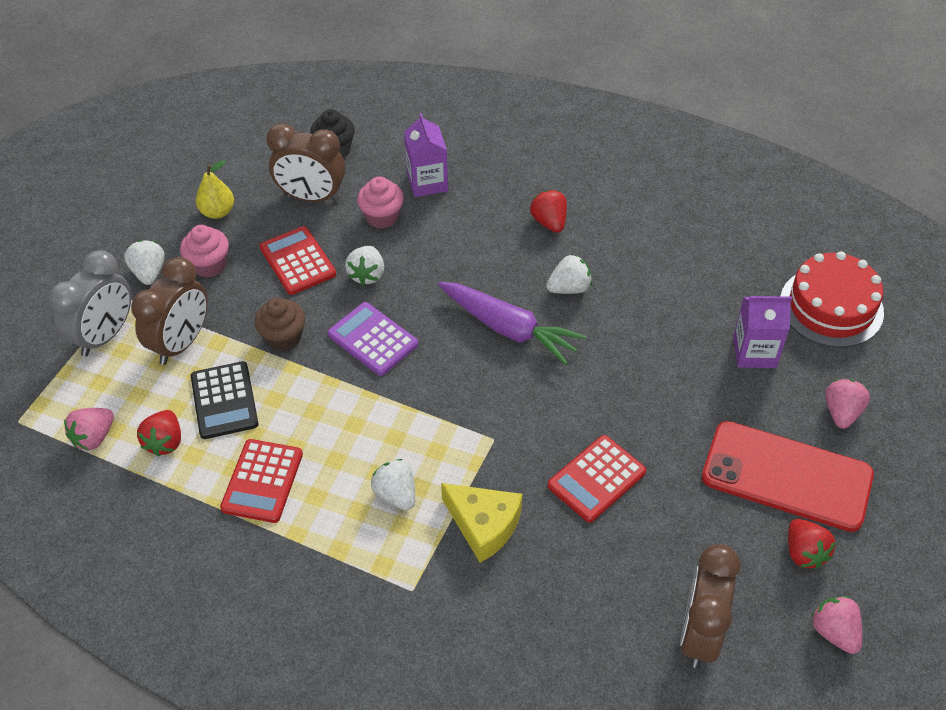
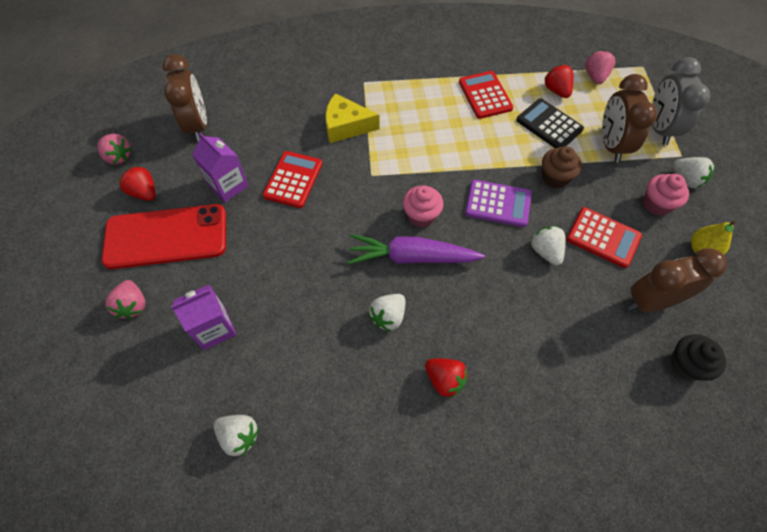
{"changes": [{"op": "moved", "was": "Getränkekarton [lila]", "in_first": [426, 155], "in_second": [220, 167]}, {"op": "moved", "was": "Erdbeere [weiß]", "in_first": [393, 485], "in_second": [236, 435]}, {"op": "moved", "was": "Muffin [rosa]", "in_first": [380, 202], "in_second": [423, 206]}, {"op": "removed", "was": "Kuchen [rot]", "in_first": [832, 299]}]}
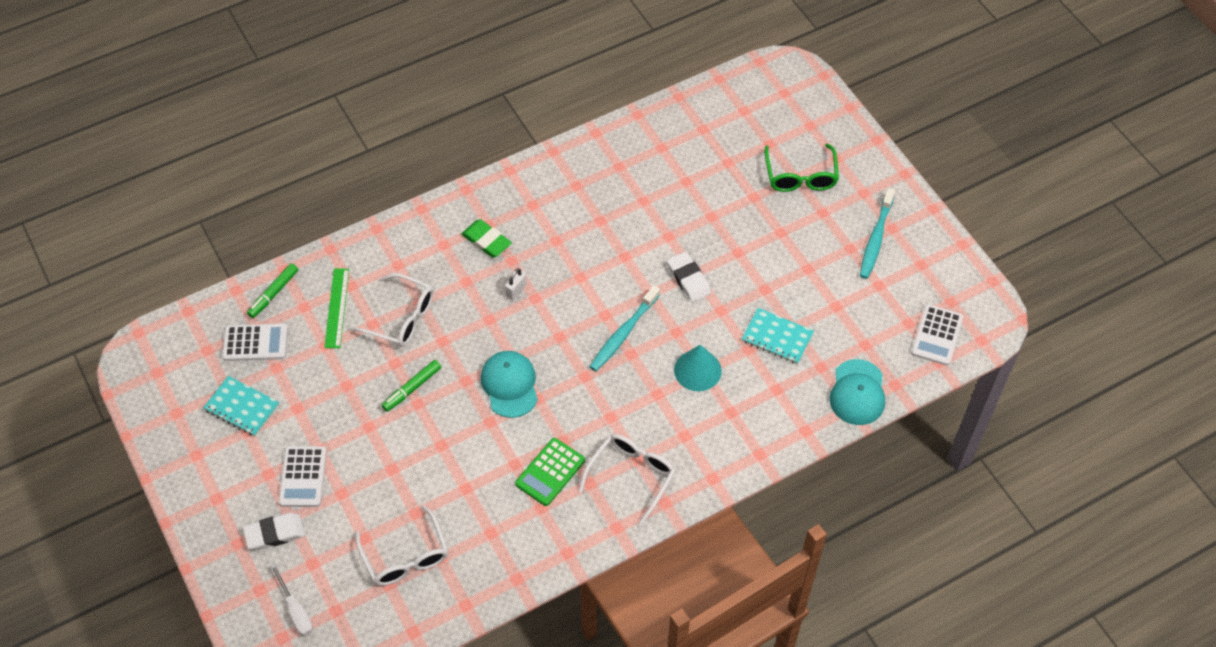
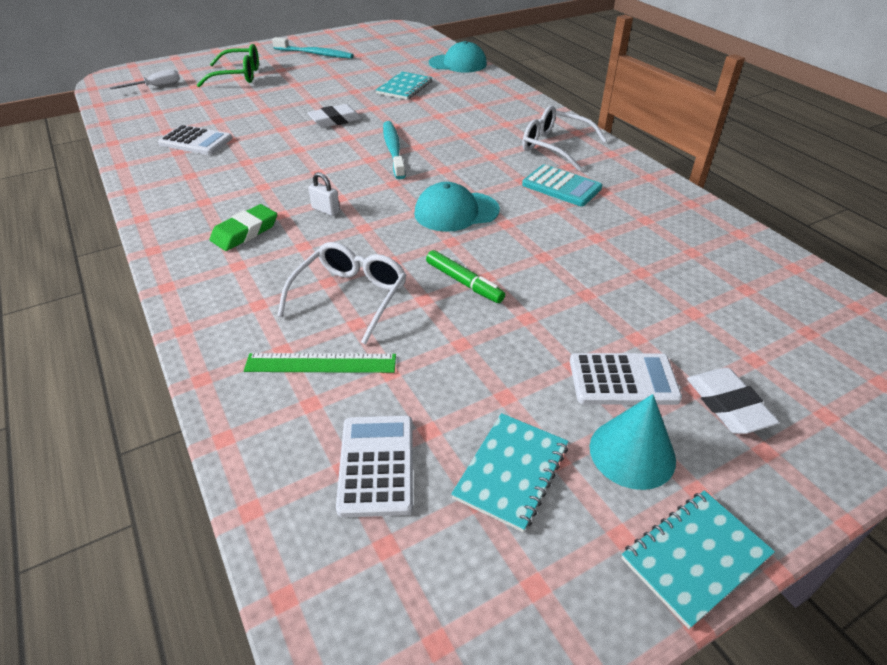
{"changes": [{"op": "moved", "was": "Schraubenzieher [weiß]", "in_first": [292, 600], "in_second": [144, 79]}, {"op": "moved", "was": "Taschenrechner [weiß]", "in_first": [937, 335], "in_second": [195, 140]}, {"op": "turned", "was": "Zahnbürste [türkis]", "in_first": [624, 328], "in_second": [394, 150], "clockwise": -135}, {"op": "recoloured", "was": "Taschenrechner [grün]", "now": "Taschenrechner [türkis]", "in_first": [550, 472], "in_second": [562, 185]}, {"op": "moved", "was": "Kegel [türkis]", "in_first": [698, 368], "in_second": [633, 442]}, {"op": "added", "now": "Notizbuch [türkis]", "in_second": [698, 559]}, {"op": "removed", "was": "Filzstift [grün]", "in_first": [272, 290]}, {"op": "removed", "was": "Brille [weiß]", "in_first": [402, 545]}]}
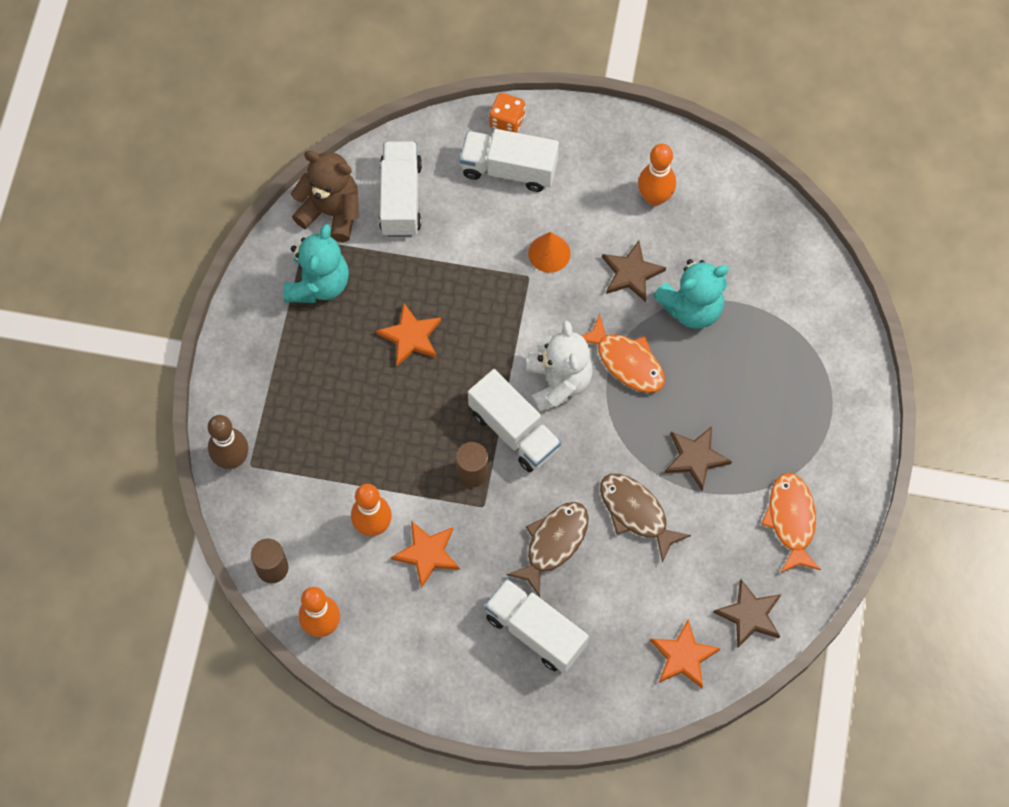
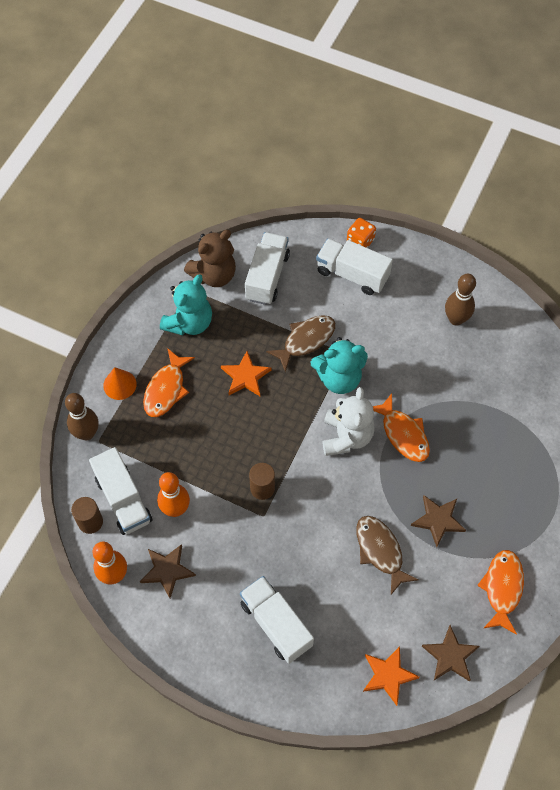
{"changes": [{"op": "moved", "was": "Lastwagen [weiß]", "in_first": [514, 420], "in_second": [121, 491]}, {"op": "moved", "was": "Kegel [orange]", "in_first": [549, 252], "in_second": [120, 383]}, {"op": "moved", "was": "Stern [braun]", "in_first": [634, 271], "in_second": [168, 571]}, {"op": "added", "now": "Fisch [orange]", "in_second": [169, 382]}, {"op": "turned", "was": "Teddybär [braun]", "in_first": [325, 196], "in_second": [210, 258], "clockwise": 105}, {"op": "moved", "was": "Fisch [braun]", "in_first": [547, 549], "in_second": [300, 343]}, {"op": "moved", "was": "Teddybär [türkis]", "in_first": [691, 294], "in_second": [339, 365]}, {"op": "recoloured", "was": "Bowlingkegel [orange]", "now": "Bowlingkegel [braun]", "in_first": [657, 175], "in_second": [460, 300]}, {"op": "removed", "was": "Stern [orange]", "in_first": [425, 554]}]}
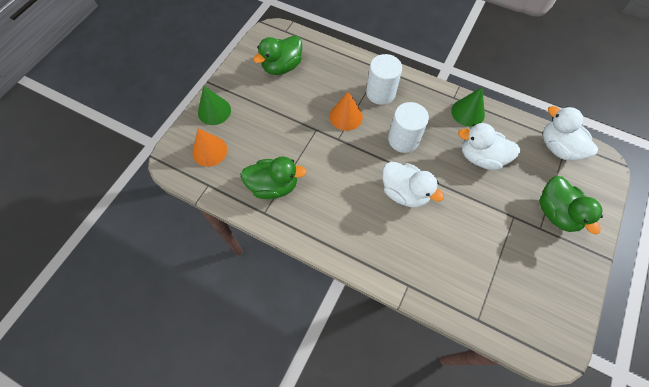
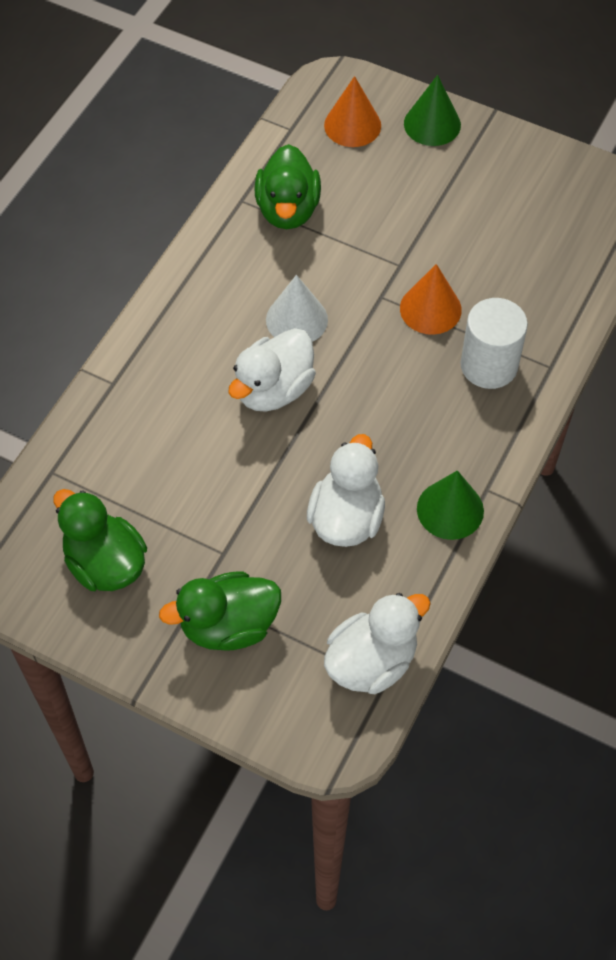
{"changes": [{"op": "moved", "was": "Ente [grün]", "in_first": [277, 55], "in_second": [100, 540]}, {"op": "added", "now": "Kegel [weiß]", "in_second": [297, 308]}, {"op": "removed", "was": "Vollzylinder [weiß]", "in_first": [408, 127]}]}
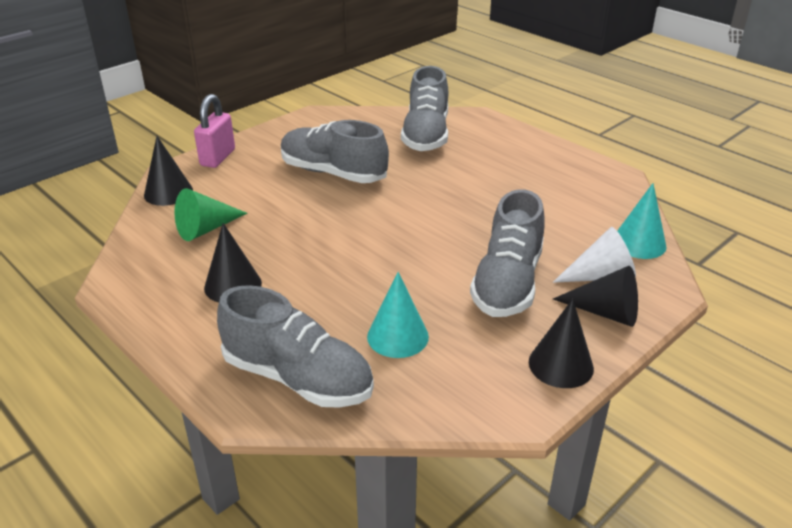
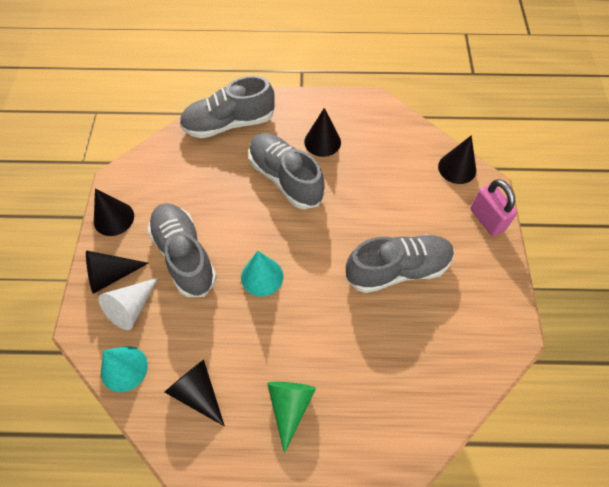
{"changes": [{"op": "added", "now": "Kegel [schwarz]", "in_second": [194, 393]}, {"op": "moved", "was": "Kegel [türkis]", "in_first": [398, 315], "in_second": [262, 273]}, {"op": "moved", "was": "Schuh [grau]", "in_first": [424, 108], "in_second": [287, 171]}, {"op": "moved", "was": "Kegel [grün]", "in_first": [211, 214], "in_second": [291, 417]}]}
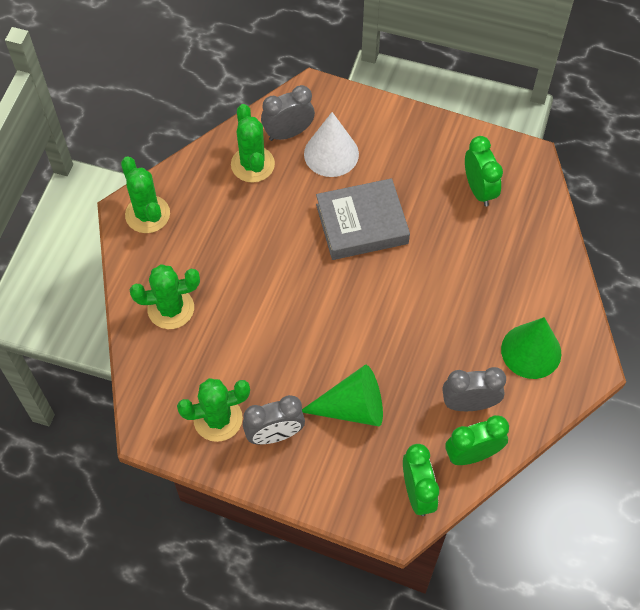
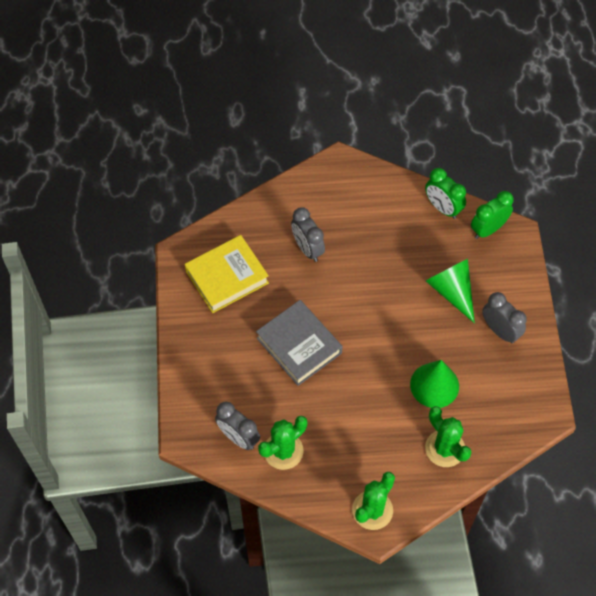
{"changes": [{"op": "replaced", "was": "Wecker [grün]", "now": "Buch [gelb]", "in_first": [484, 171], "in_second": [227, 274]}, {"op": "moved", "was": "Wecker [grau]", "in_first": [474, 389], "in_second": [308, 234]}, {"op": "moved", "was": "Kegel [grün]", "in_first": [531, 348], "in_second": [434, 384]}, {"op": "removed", "was": "Kaktus [grün]", "in_first": [213, 410]}, {"op": "removed", "was": "Kegel [weiß]", "in_first": [331, 144]}]}
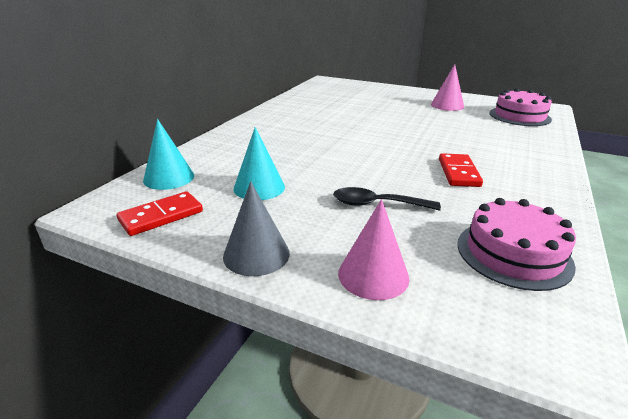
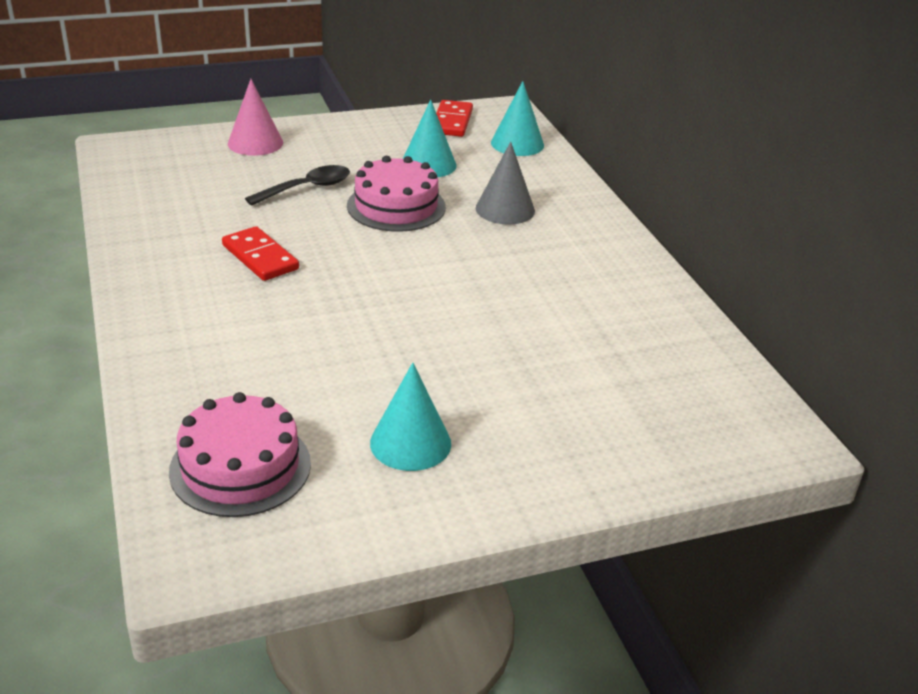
{"changes": [{"op": "moved", "was": "Kuchen [rosa]", "in_first": [516, 244], "in_second": [396, 194]}, {"op": "recoloured", "was": "Kegel [rosa]", "now": "Kegel [türkis]", "in_first": [447, 87], "in_second": [410, 416]}, {"op": "moved", "was": "Kegel [grau]", "in_first": [256, 228], "in_second": [505, 183]}]}
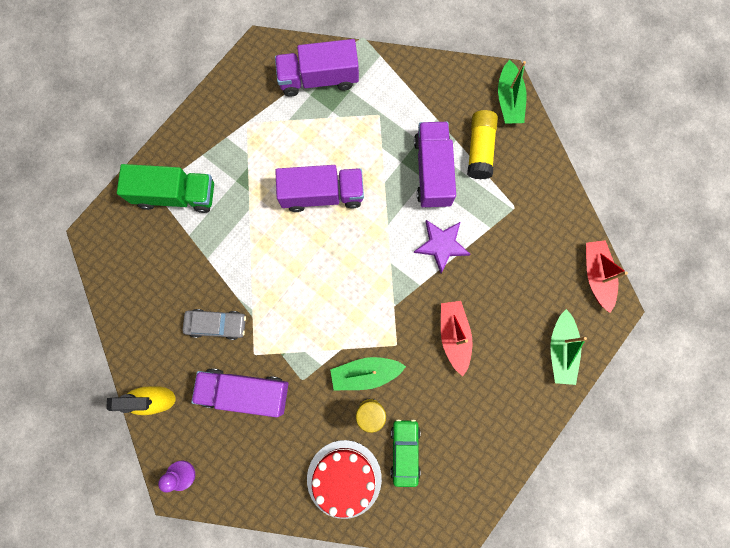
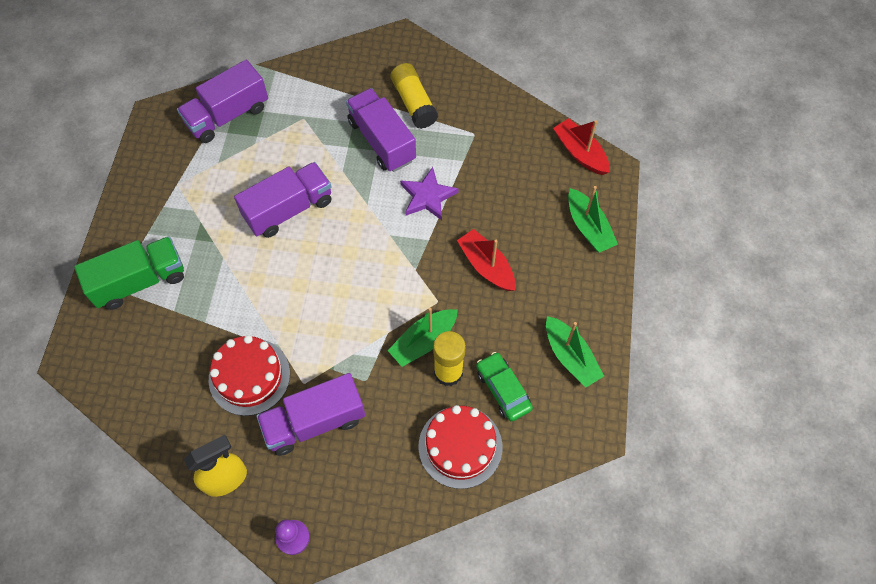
{"changes": [{"op": "replaced", "was": "Auto [grau]", "now": "Kuchen [rot]", "in_first": [214, 324], "in_second": [249, 375]}, {"op": "moved", "was": "Boot [grün]", "in_first": [512, 92], "in_second": [575, 352]}]}
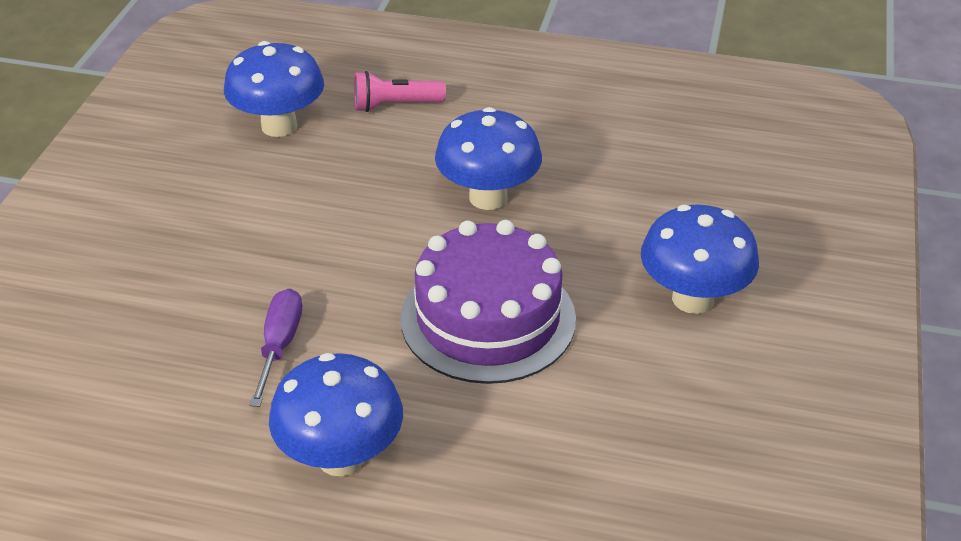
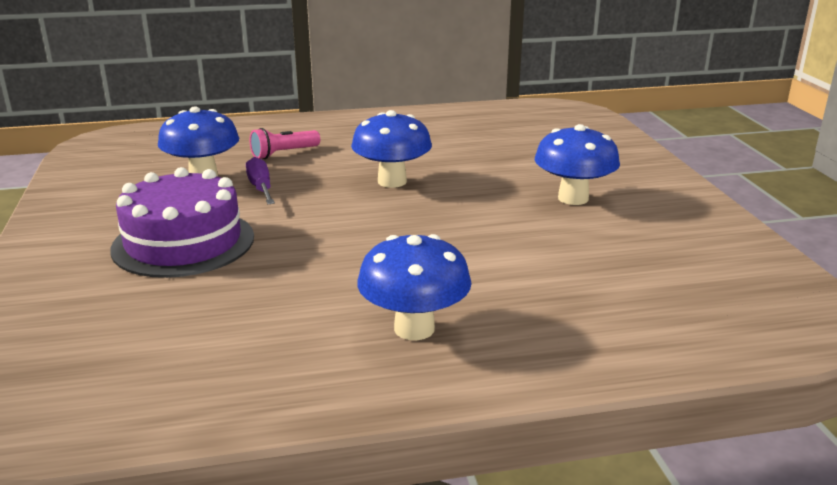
{"changes": [{"op": "moved", "was": "Kuchen [lila]", "in_first": [488, 302], "in_second": [182, 222]}, {"op": "moved", "was": "Schraubenzieher [lila]", "in_first": [276, 347], "in_second": [260, 180]}]}
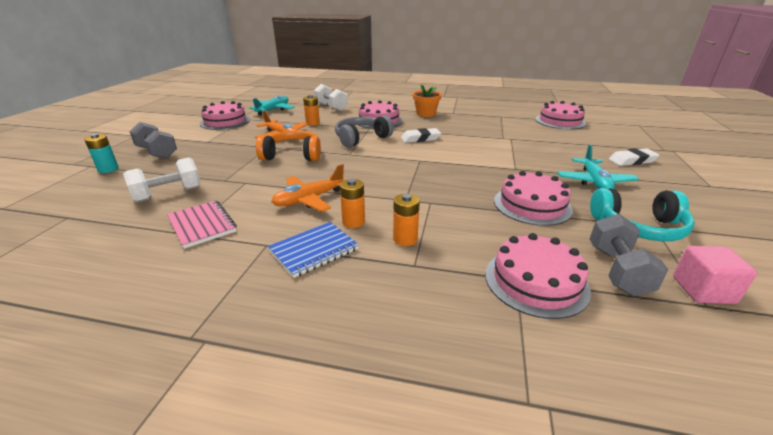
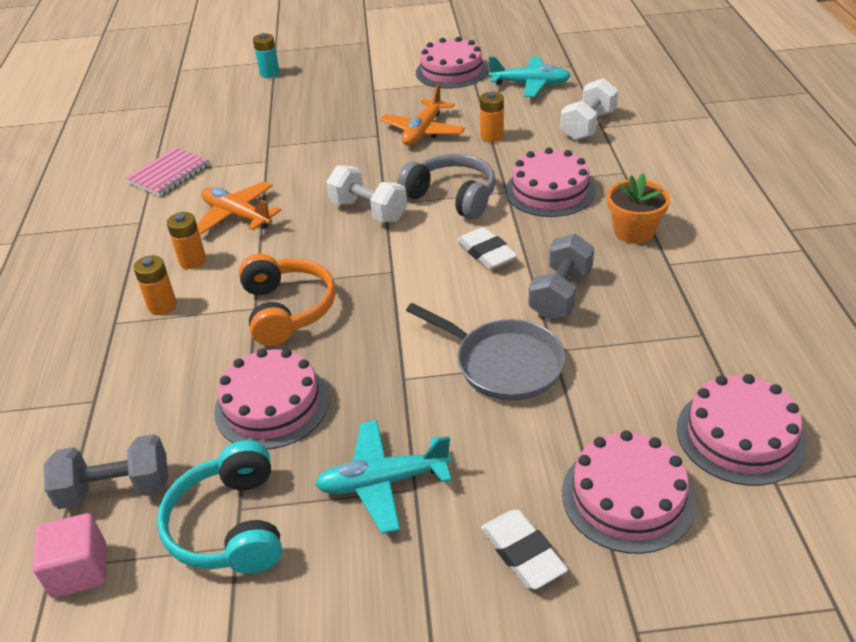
{"changes": [{"op": "moved", "was": "Kopfhörer [orange]", "in_first": [288, 145], "in_second": [287, 300]}, {"op": "moved", "was": "Hantel [weiß]", "in_first": [162, 180], "in_second": [366, 193]}, {"op": "added", "now": "Pfanne [grau]", "in_second": [486, 352]}, {"op": "moved", "was": "Hantel [grau]", "in_first": [153, 140], "in_second": [561, 276]}, {"op": "moved", "was": "Kuchen [rosa]", "in_first": [538, 276], "in_second": [629, 492]}, {"op": "removed", "was": "Notizbuch [blau]", "in_first": [313, 250]}]}
